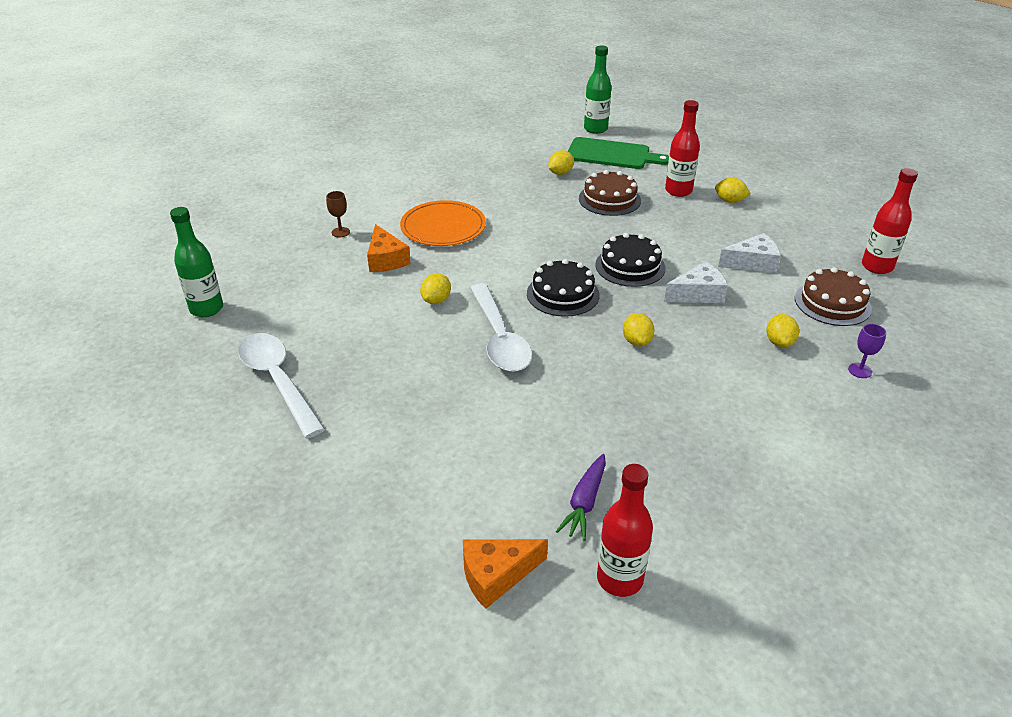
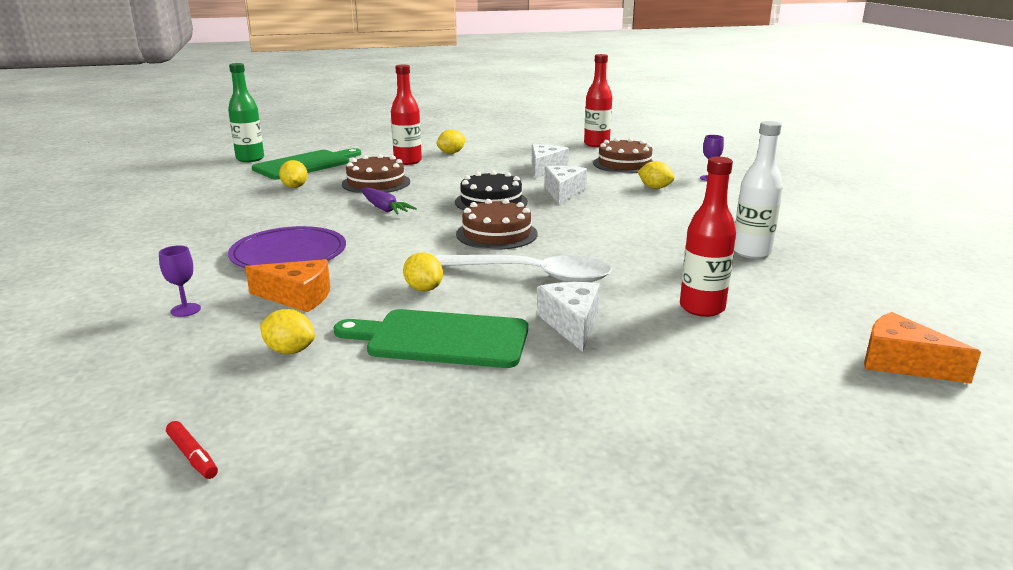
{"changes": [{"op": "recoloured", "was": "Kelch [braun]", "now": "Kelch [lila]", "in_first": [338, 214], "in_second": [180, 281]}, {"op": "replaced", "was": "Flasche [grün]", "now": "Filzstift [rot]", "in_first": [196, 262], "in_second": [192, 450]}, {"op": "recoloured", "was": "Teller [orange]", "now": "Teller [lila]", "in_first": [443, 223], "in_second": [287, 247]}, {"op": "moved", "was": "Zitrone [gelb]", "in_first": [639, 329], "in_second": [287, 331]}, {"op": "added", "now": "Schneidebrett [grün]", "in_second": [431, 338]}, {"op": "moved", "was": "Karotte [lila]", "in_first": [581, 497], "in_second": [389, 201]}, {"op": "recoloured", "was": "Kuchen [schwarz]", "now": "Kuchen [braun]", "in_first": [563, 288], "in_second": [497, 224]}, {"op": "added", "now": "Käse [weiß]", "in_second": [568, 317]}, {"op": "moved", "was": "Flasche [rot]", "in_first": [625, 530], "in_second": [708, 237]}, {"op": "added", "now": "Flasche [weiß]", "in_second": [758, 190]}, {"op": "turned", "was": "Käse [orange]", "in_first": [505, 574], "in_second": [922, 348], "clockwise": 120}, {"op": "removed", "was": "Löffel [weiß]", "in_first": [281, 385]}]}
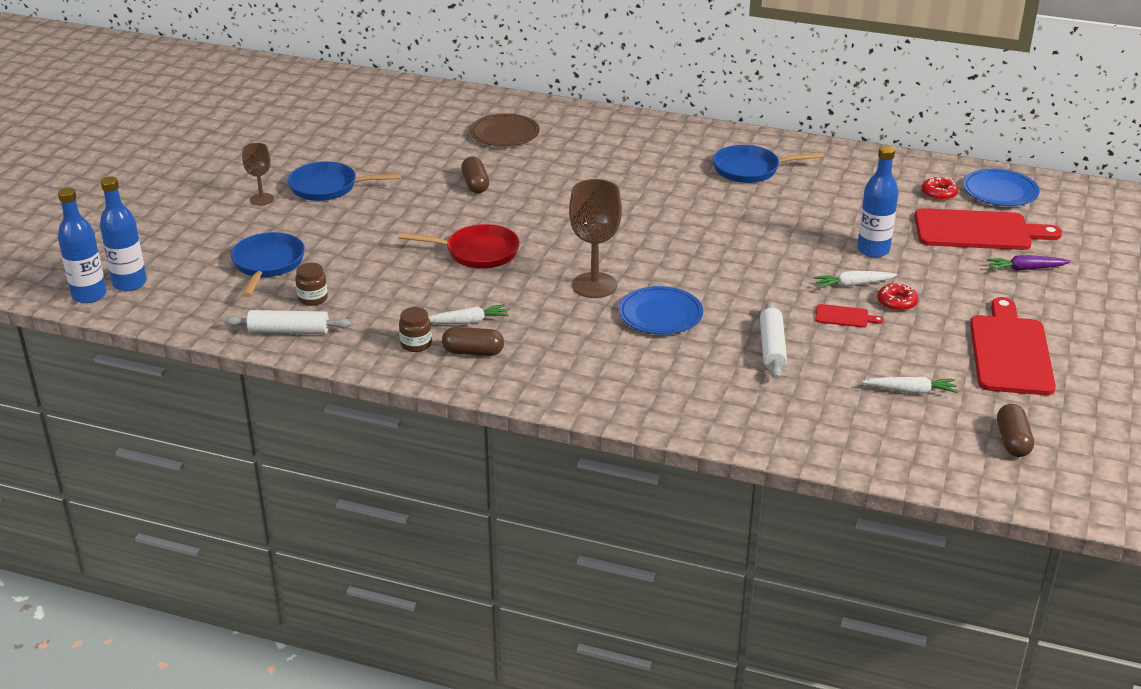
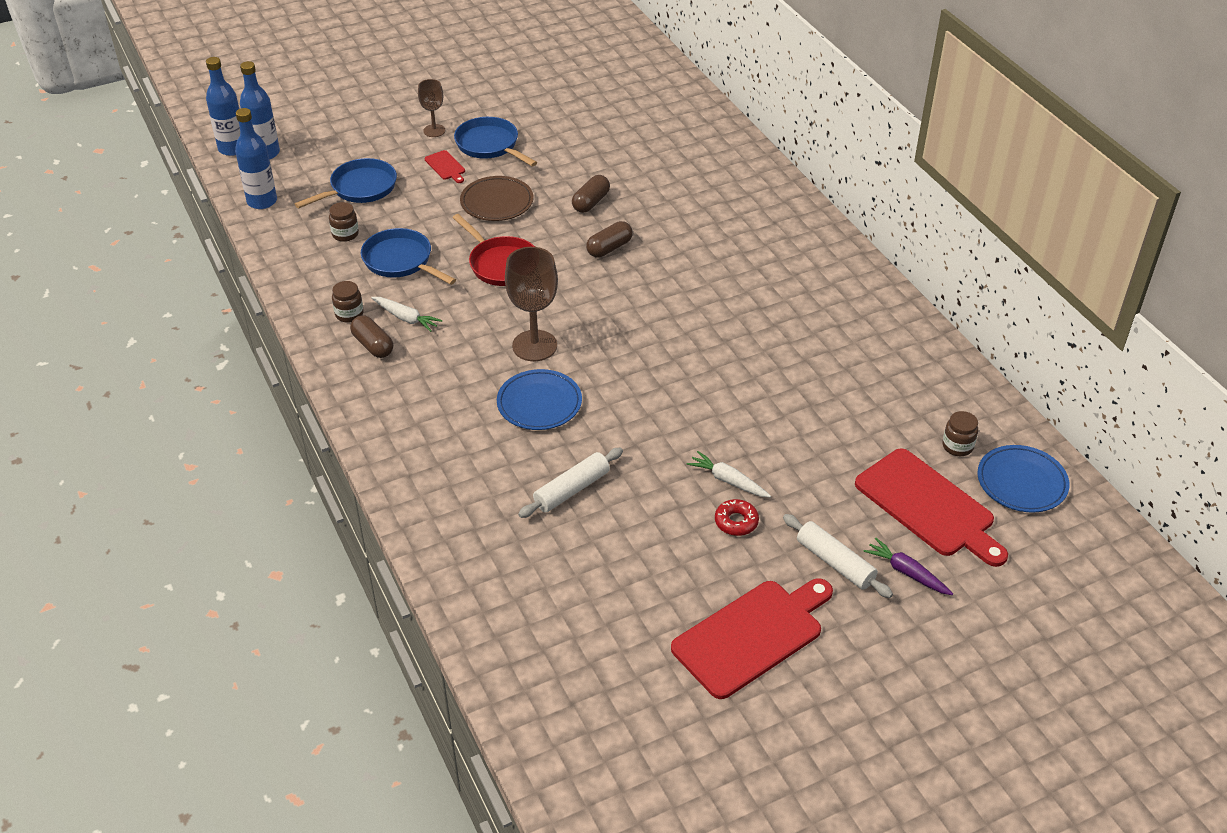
{"changes": [{"op": "moved", "was": "Flasche [blau]", "in_first": [878, 202], "in_second": [256, 158]}, {"op": "moved", "was": "Pfanne [blau]", "in_first": [768, 164], "in_second": [408, 256]}, {"op": "moved", "was": "Schneidebrett [rot]", "in_first": [849, 316], "in_second": [445, 166]}, {"op": "moved", "was": "Teller [braun]", "in_first": [504, 129], "in_second": [496, 198]}, {"op": "moved", "was": "Kapsel [braun]", "in_first": [1015, 430], "in_second": [609, 239]}, {"op": "moved", "was": "Nudelholz [weiß]", "in_first": [287, 322], "in_second": [838, 556]}, {"op": "replaced", "was": "Donut [rot]", "now": "Einmachglas [braun]", "in_first": [940, 189], "in_second": [960, 433]}, {"op": "removed", "was": "Karotte [weiß]", "in_first": [910, 385]}]}
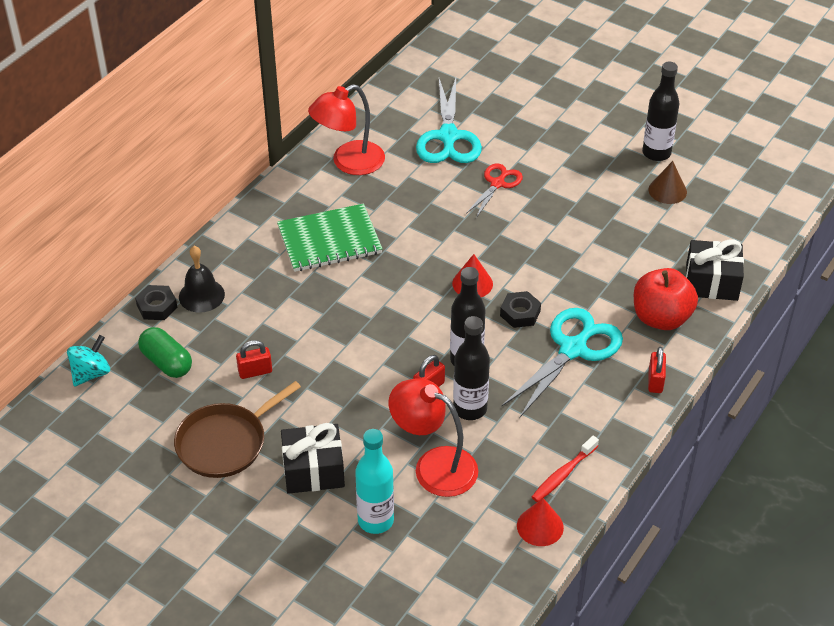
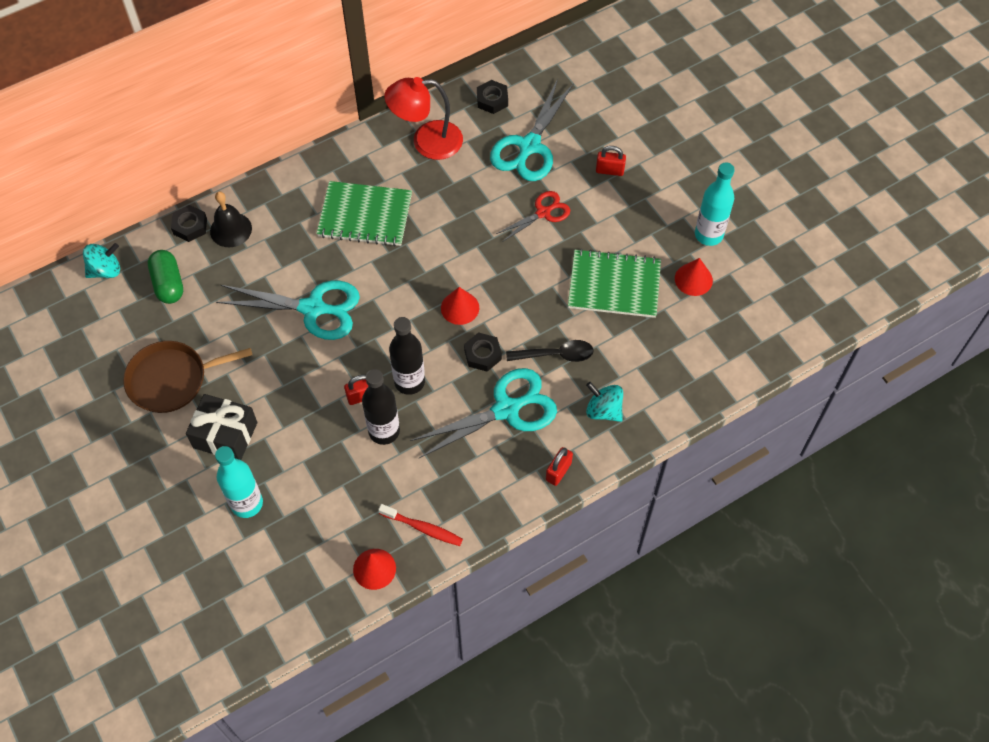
{"changes": [{"op": "added", "now": "Schere [türkis]", "in_second": [288, 310]}, {"op": "turned", "was": "Zahnbürste [rot]", "in_first": [565, 469], "in_second": [420, 525], "clockwise": -135}, {"op": "added", "now": "Sechskantmutter [schwarz]", "in_second": [492, 97]}, {"op": "added", "now": "Löffel [schwarz]", "in_second": [550, 351]}, {"op": "added", "now": "Notizbuch [grün]", "in_second": [614, 283]}, {"op": "replaced", "was": "Apfel [rot]", "now": "Kreisel [türkis]", "in_first": [666, 299], "in_second": [604, 402]}, {"op": "moved", "was": "Vorhängeschloss [rot]", "in_first": [254, 359], "in_second": [611, 161]}, {"op": "recoloured", "was": "Kegel [braun]", "now": "Kegel [rot]", "in_first": [668, 182], "in_second": [694, 277]}, {"op": "recoloured", "was": "Flasche [schwarz]", "now": "Flasche [türkis]", "in_first": [661, 111], "in_second": [715, 204]}, {"op": "removed", "was": "Lampe [rot]", "in_first": [433, 437]}, {"op": "removed", "was": "Geschenk [schwarz]", "in_first": [715, 270]}]}
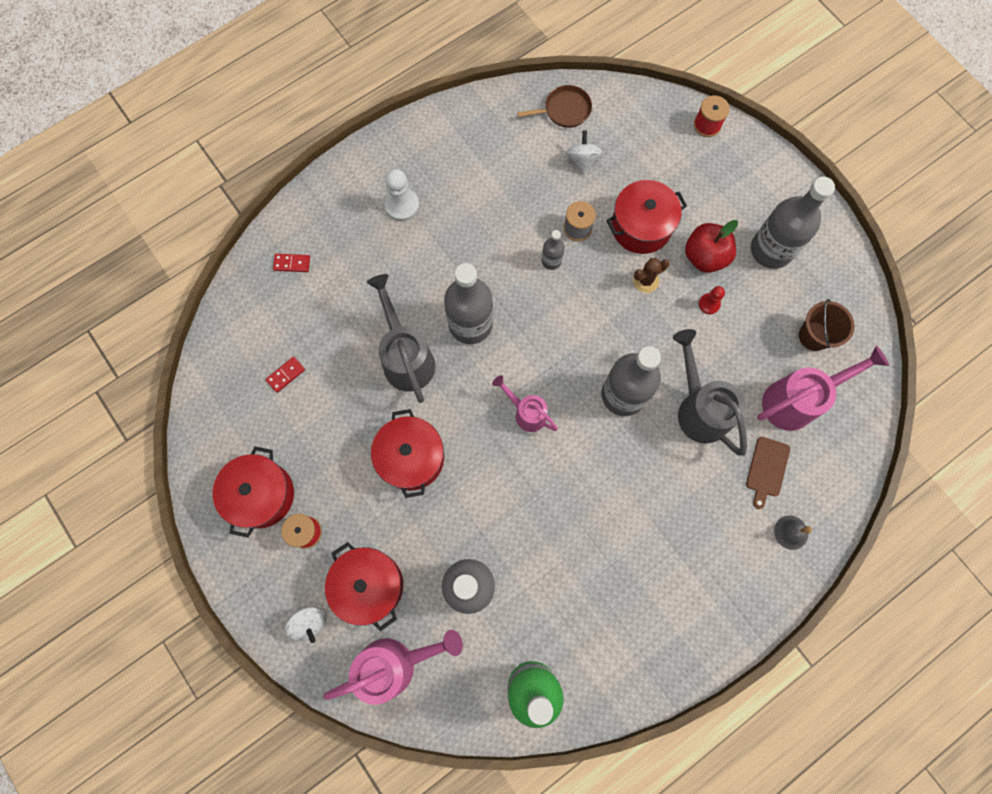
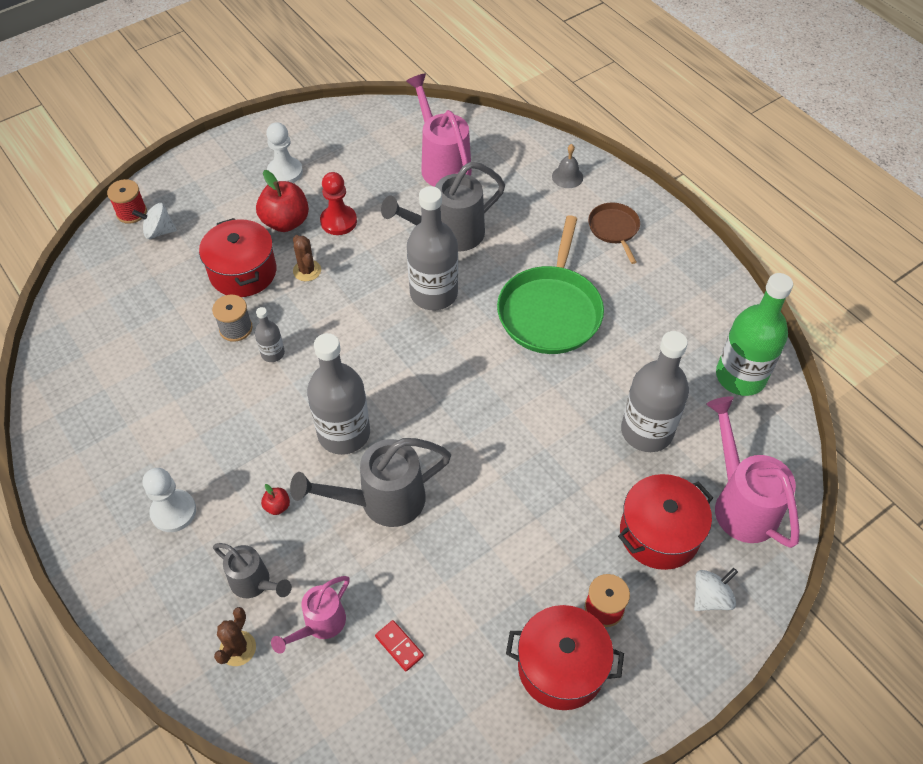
{"changes": [{"op": "moved", "was": "Kreisel [weiß]", "in_first": [584, 153], "in_second": [154, 221]}, {"op": "added", "now": "Gießkanne [grau]", "in_second": [252, 570]}, {"op": "replaced", "was": "Dominostein [rot]", "now": "Kaktus [braun]", "in_first": [291, 263], "in_second": [235, 636]}, {"op": "added", "now": "Apfel [rot]", "in_second": [275, 499]}, {"op": "replaced", "was": "Flasche [grau]", "now": "Bauer [weiß]", "in_first": [793, 223], "in_second": [284, 152]}, {"op": "moved", "was": "Gießkanne [rosa]", "in_first": [525, 403], "in_second": [310, 615]}, {"op": "resized", "was": "Bauer [rot]", "in_first": [712, 300], "in_second": [338, 203], "ratio": 1.66}, {"op": "added", "now": "Pfanne [grün]", "in_second": [550, 284]}, {"op": "moved", "was": "Pfanne [braun]", "in_first": [554, 106], "in_second": [614, 233]}, {"op": "removed", "was": "Kochtopf [rot]", "in_first": [407, 453]}, {"op": "removed", "was": "Schneidebrett [braun]", "in_first": [768, 473]}, {"op": "removed", "was": "Eimer [braun]", "in_first": [827, 325]}]}
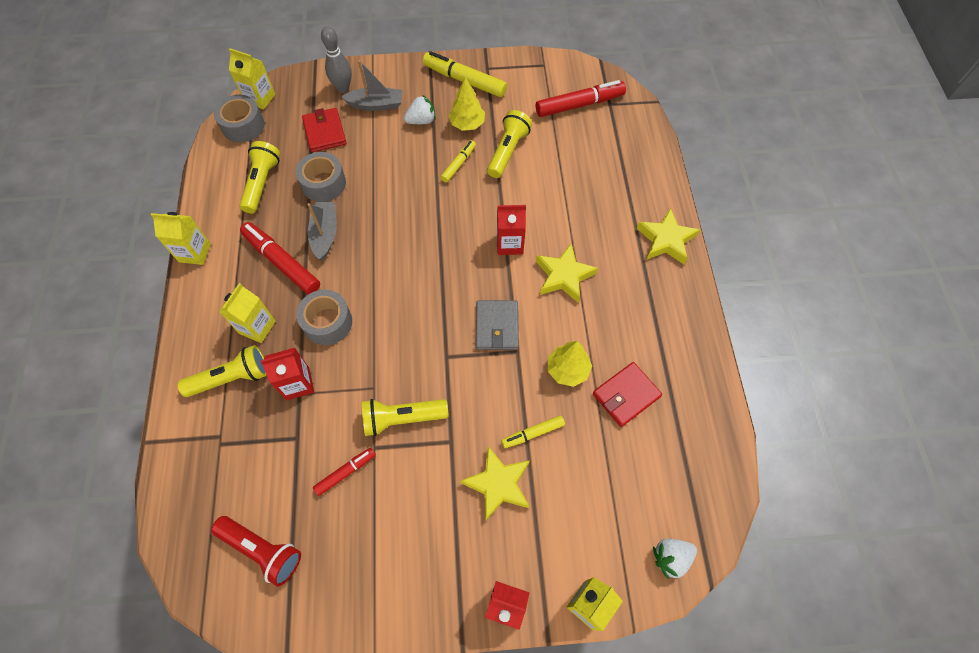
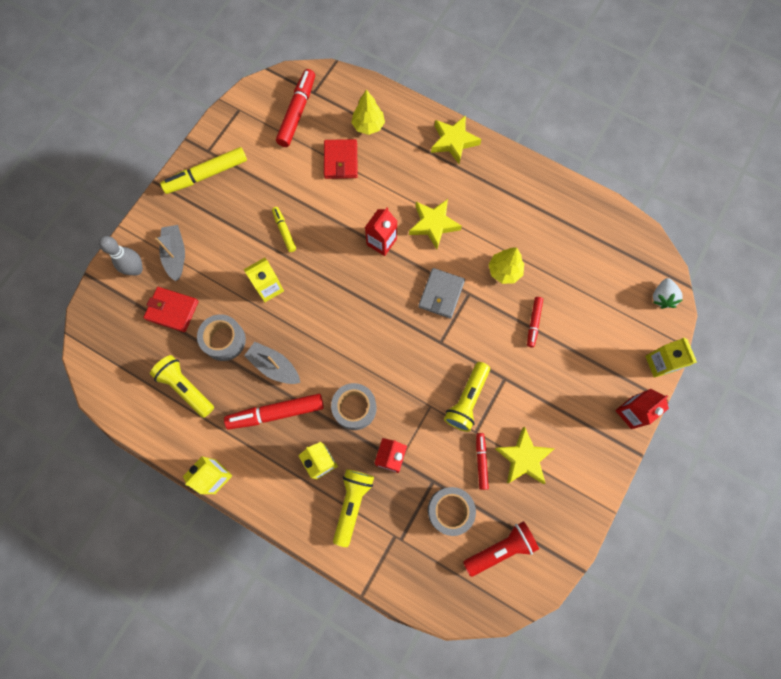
{"changes": [{"op": "turned", "was": "Boot [grau]", "in_first": [371, 85], "in_second": [170, 253], "clockwise": -45}, {"op": "moved", "was": "Getränkekarton [gelb]", "in_first": [252, 79], "in_second": [264, 280]}, {"op": "moved", "was": "Geldbörse [rot]", "in_first": [627, 394], "in_second": [341, 159]}, {"op": "moved", "was": "Baum [gelb]", "in_first": [466, 104], "in_second": [368, 112]}, {"op": "turned", "was": "Geldbörse [grau]", "in_first": [497, 325], "in_second": [441, 293], "clockwise": 75}, {"op": "moved", "was": "Klebeband [grau]", "in_first": [239, 118], "in_second": [452, 511]}, {"op": "moved", "was": "Stern [gelb]", "in_first": [495, 483], "in_second": [525, 455]}, {"op": "recoloured", "was": "Filzstift [gelb]", "now": "Filzstift [rot]", "in_first": [533, 431], "in_second": [535, 322]}, {"op": "removed", "was": "Erdbeere [weiß]", "in_first": [420, 109]}, {"op": "removed", "was": "Taschenlampe [gelb]", "in_first": [509, 144]}]}
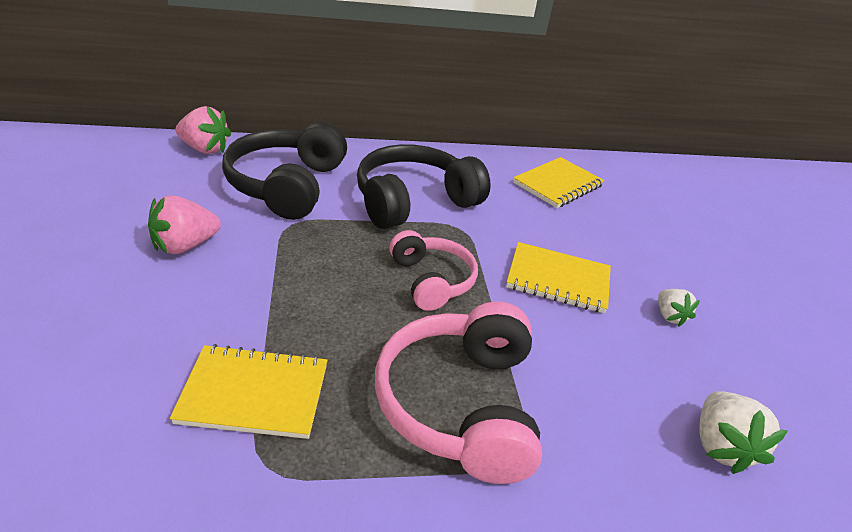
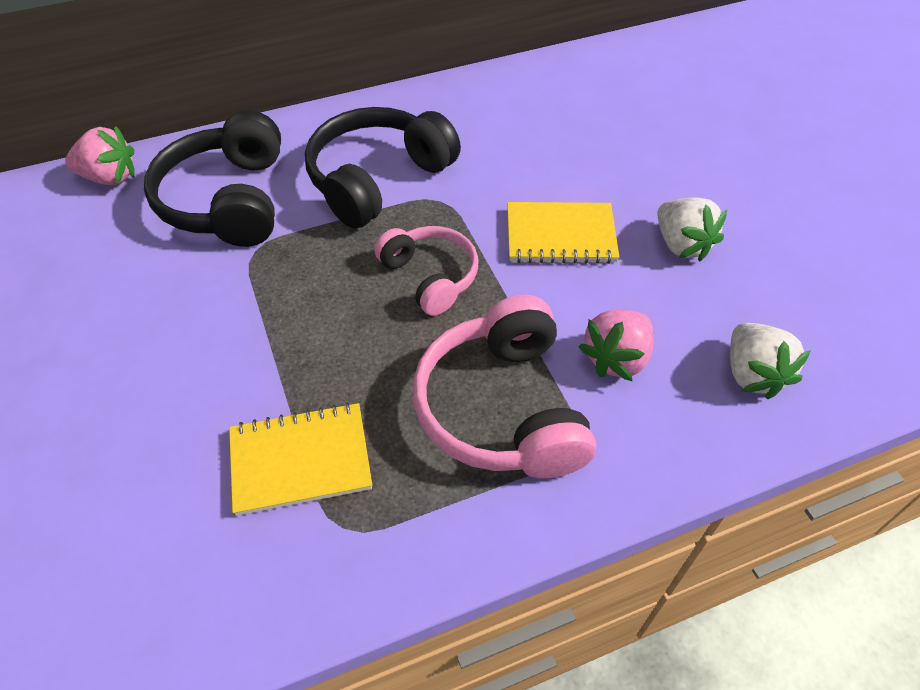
{"changes": [{"op": "moved", "was": "Erdbeere [rosa]", "in_first": [184, 224], "in_second": [616, 345]}, {"op": "resized", "was": "Erdbeere [weiß]", "in_first": [679, 308], "in_second": [692, 229], "ratio": 1.61}, {"op": "removed", "was": "Notizbuch [gelb]", "in_first": [558, 182]}]}
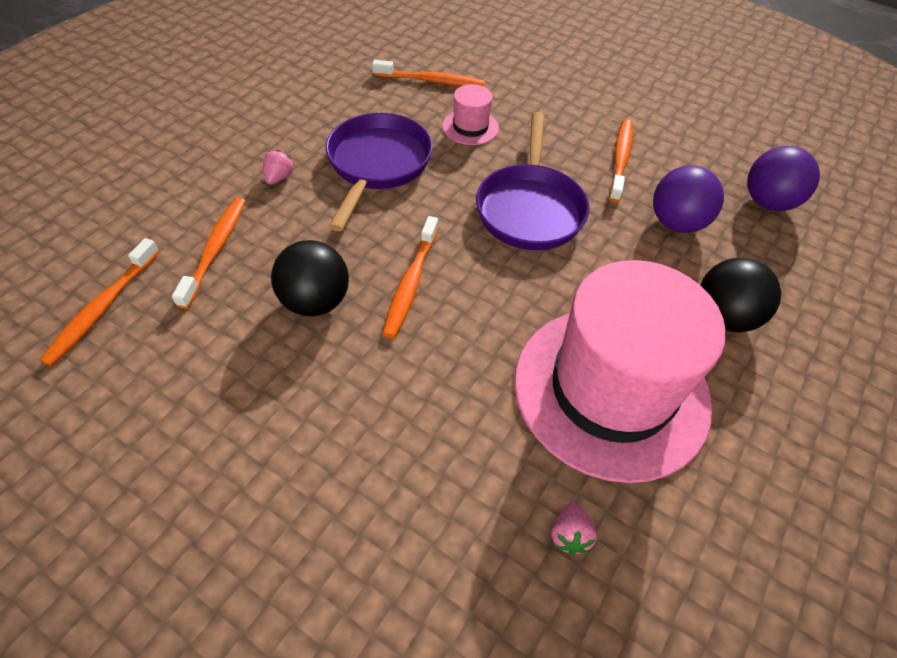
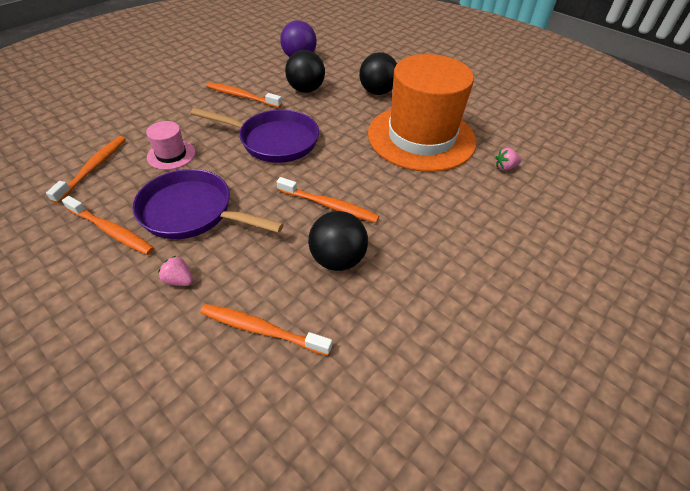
{"changes": [{"op": "moved", "was": "Zahnbürste [orange]", "in_first": [99, 302], "in_second": [108, 225]}, {"op": "recoloured", "was": "Ball [lila]", "now": "Ball [schwarz]", "in_first": [688, 199], "in_second": [305, 71]}, {"op": "recoloured", "was": "Hut [rosa]", "now": "Hut [orange]", "in_first": [620, 371], "in_second": [422, 113]}, {"op": "turned", "was": "Erdbeere [rosa]", "in_first": [574, 528], "in_second": [508, 159], "clockwise": 150}]}
